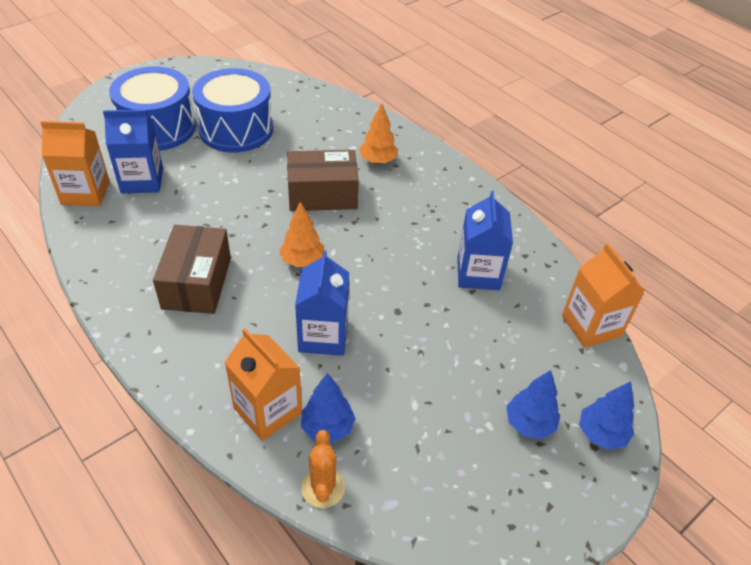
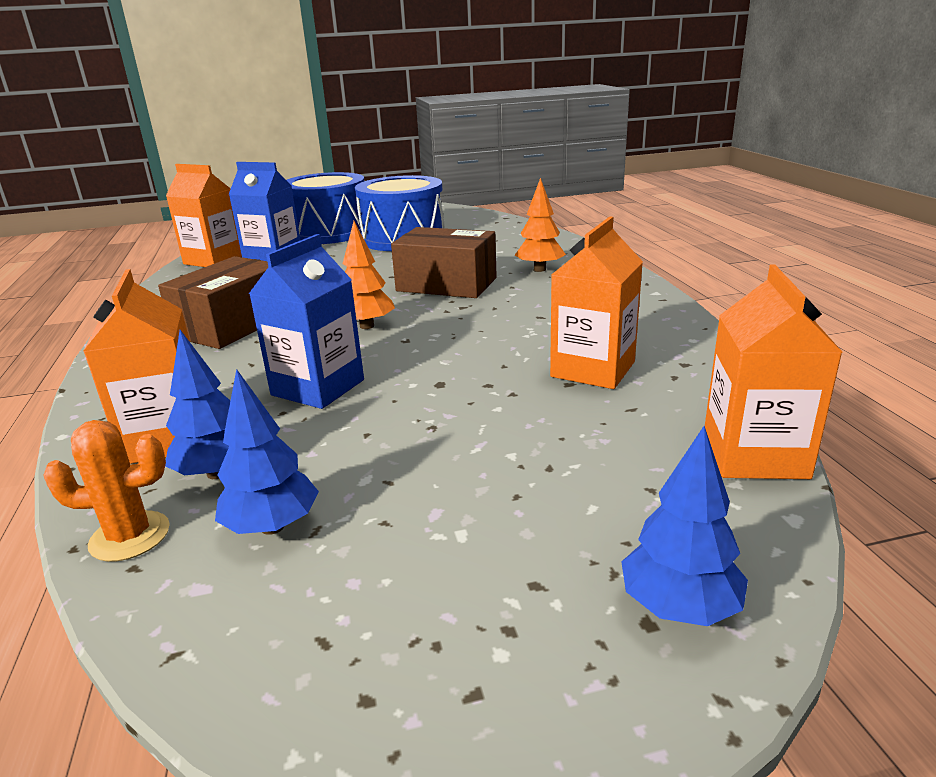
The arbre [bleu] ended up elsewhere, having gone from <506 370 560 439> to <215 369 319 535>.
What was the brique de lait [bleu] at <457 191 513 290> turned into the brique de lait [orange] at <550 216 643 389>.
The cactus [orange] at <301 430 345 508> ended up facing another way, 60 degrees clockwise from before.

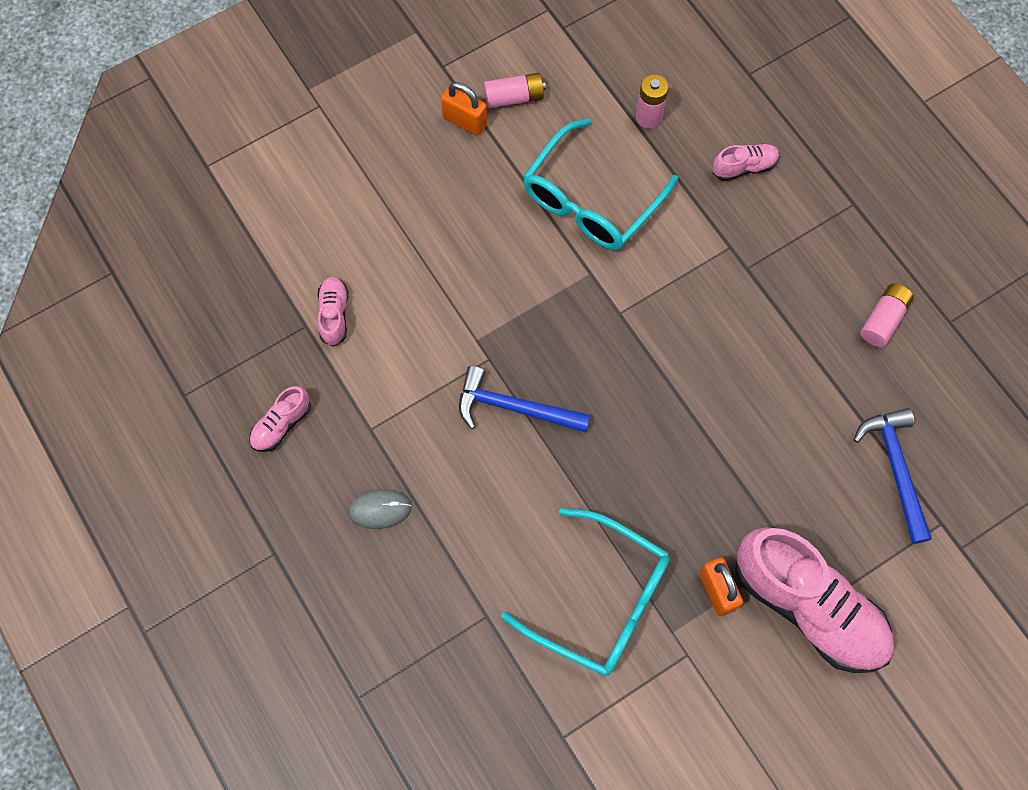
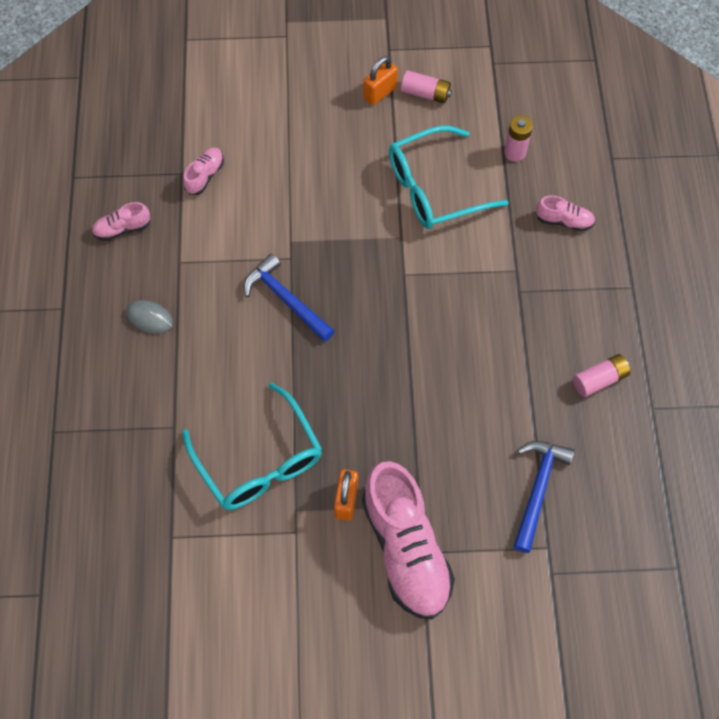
The cadenas [orange] at <441 82 487 136> ended up facing another way, 75 degrees clockwise from before.

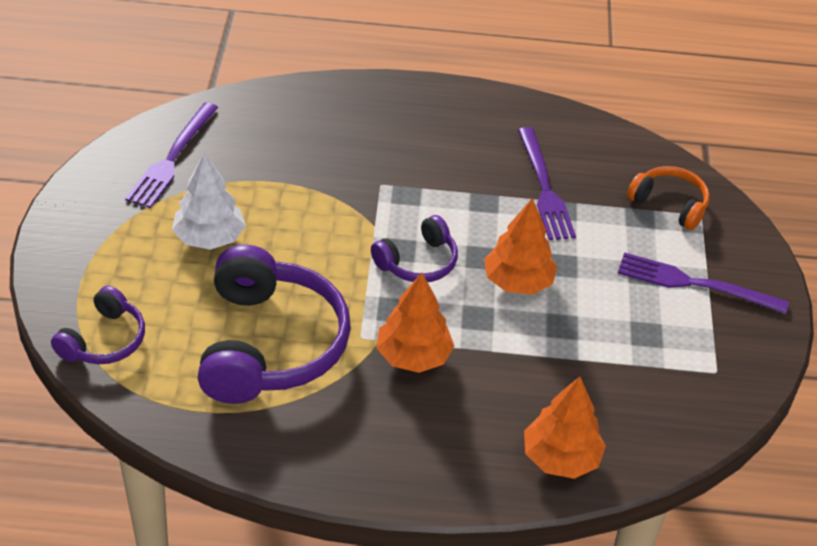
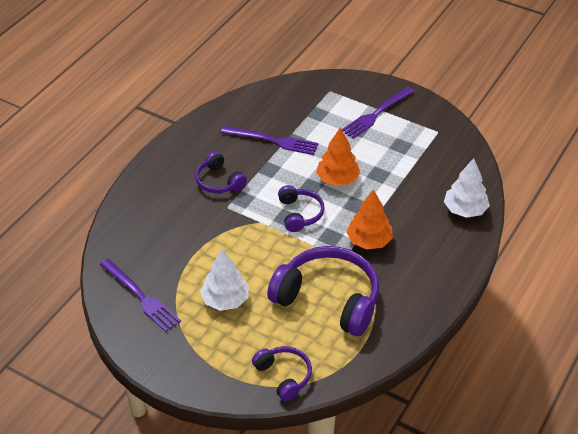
The second view lost the casque audio [orange] at <627 166 710 230>.
The second view gained the casque audio [violet] at <195 151 247 193>.
What was the arbre [orange] at <524 377 606 479> turned into the arbre [blanc] at <444 158 490 218>.

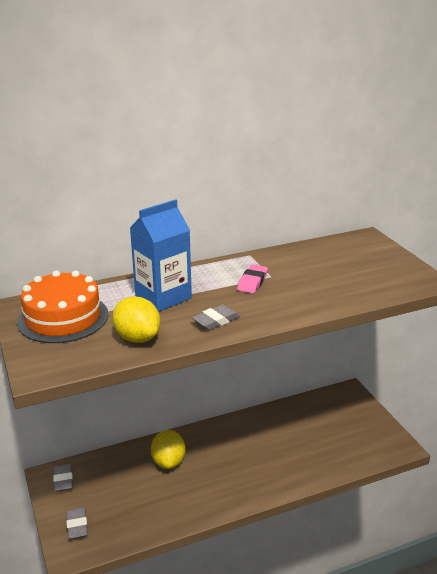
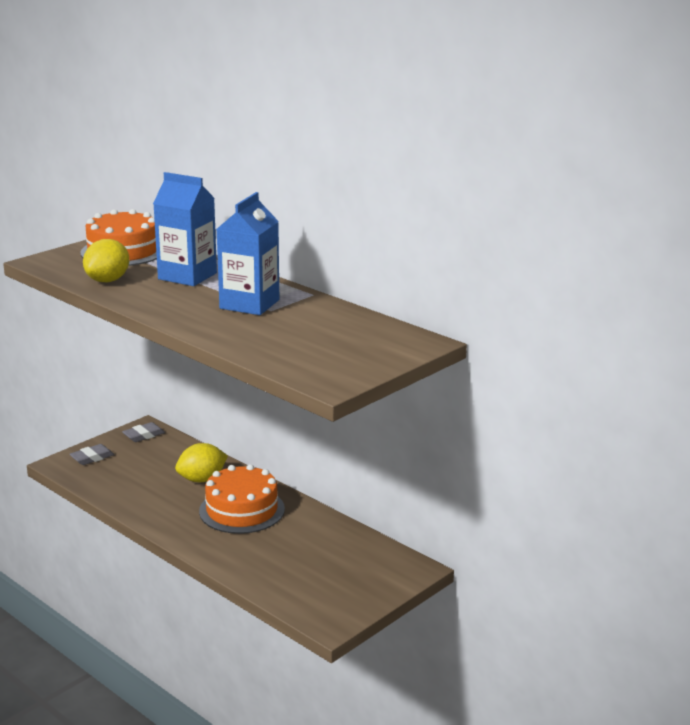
The second view lost the gomme [gris] at <192 304 240 330>.
The second view gained the gâteau [orange] at <199 464 285 534>.
Where the gomme [rose] stood at <237 264 268 293>, the brique de lait [bleu] came to stand at <217 192 279 315>.

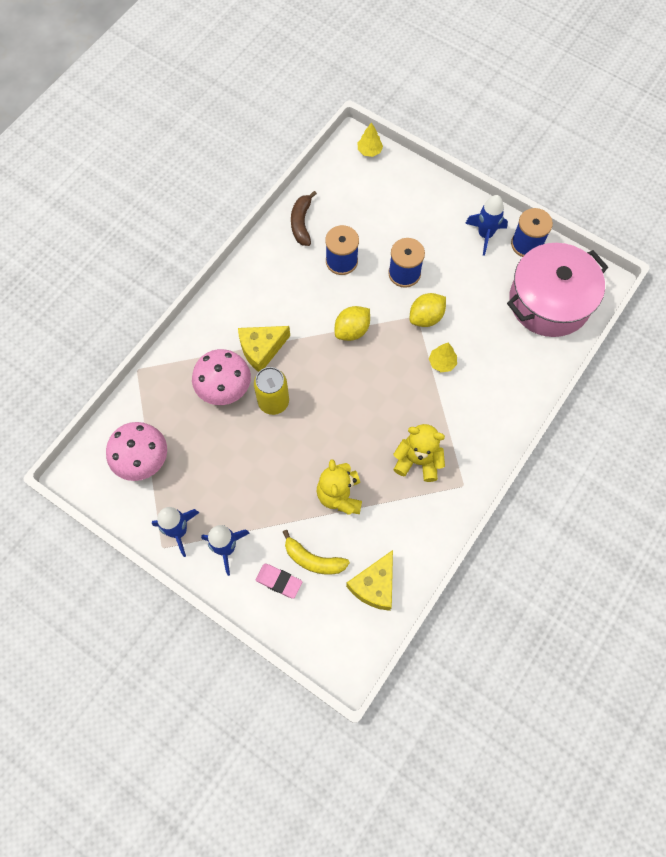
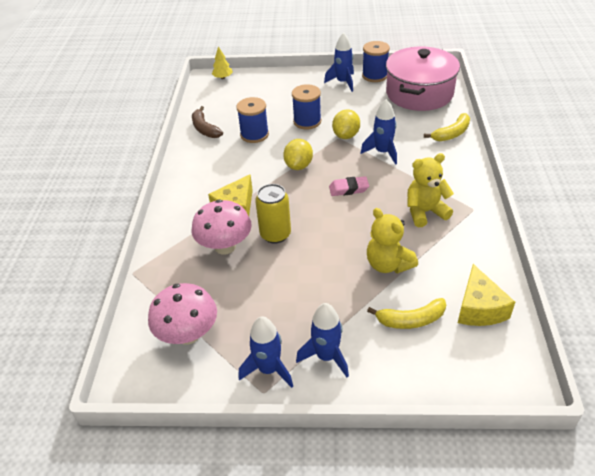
The second view gained the banane [jaune] at <424 113 470 141>.
The gomme [rose] ended up elsewhere, having gone from <256 564 302 599> to <329 176 369 196>.
Where the arbre [jaune] stood at <429 343 457 372>, the fusée [bleu] came to stand at <361 99 397 165>.

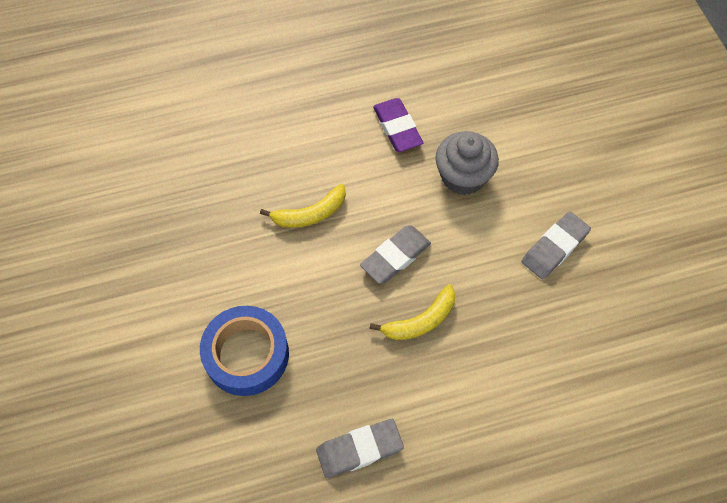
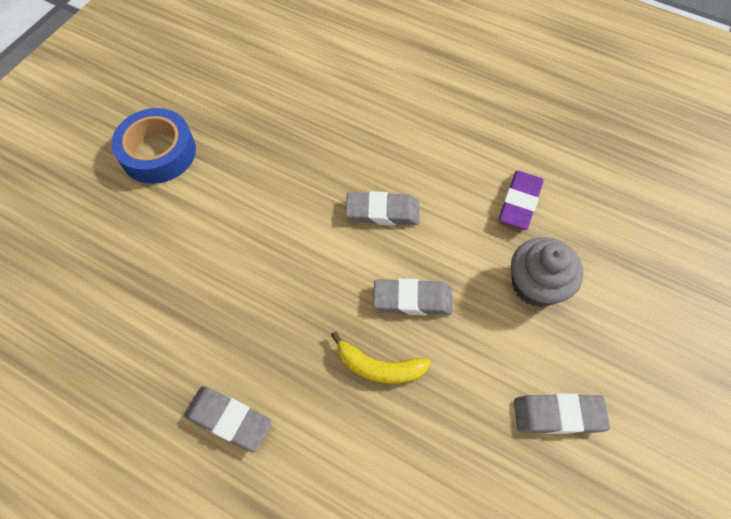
The ruban adhésif [bleu] ended up elsewhere, having gone from <200 306 289 396> to <111 108 196 184>.
Where the banane [jaune] stood at <260 184 346 228>, the gomme [gris] came to stand at <345 191 419 225>.

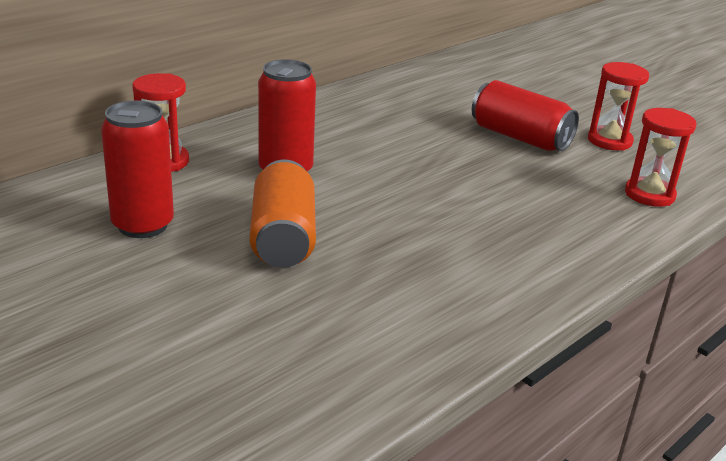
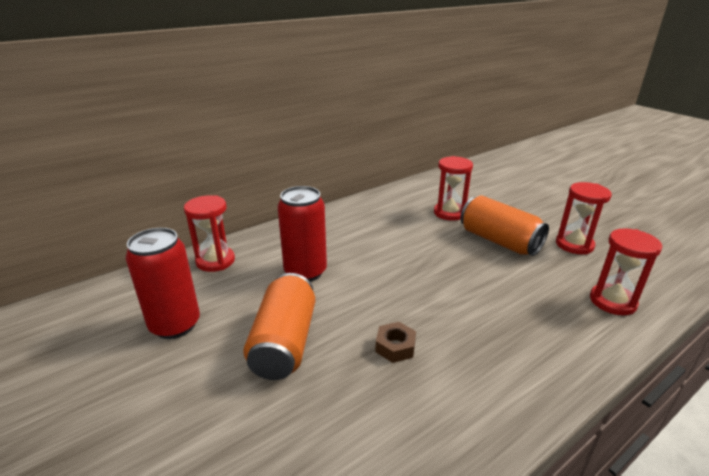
The second view gained the écrou [marron] at <375 322 416 363>.
The second view gained the sablier [rouge] at <434 156 473 221>.
What was the canette [rouge] at <472 80 579 151> turned into the canette [orange] at <460 195 549 256>.

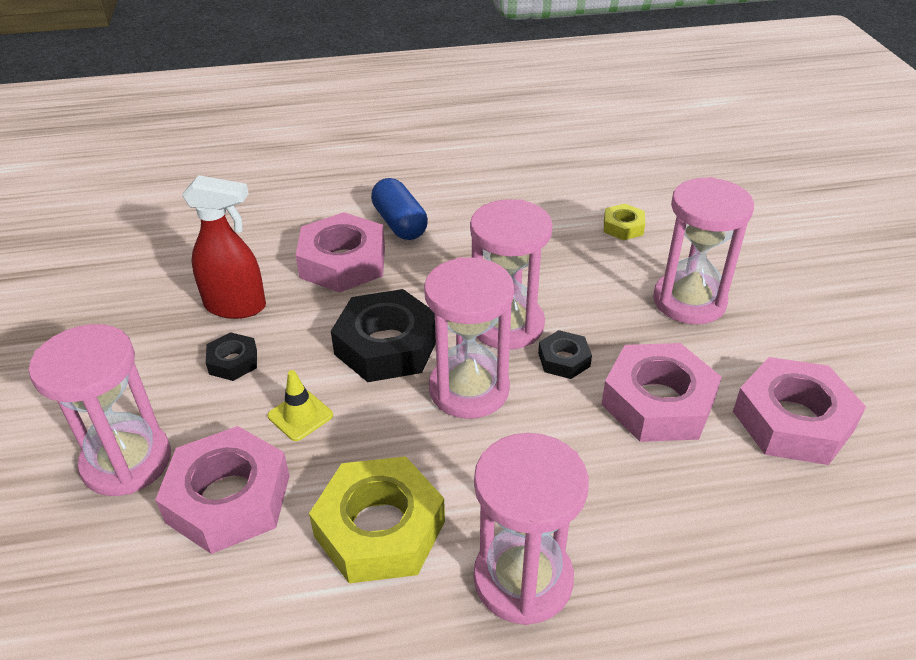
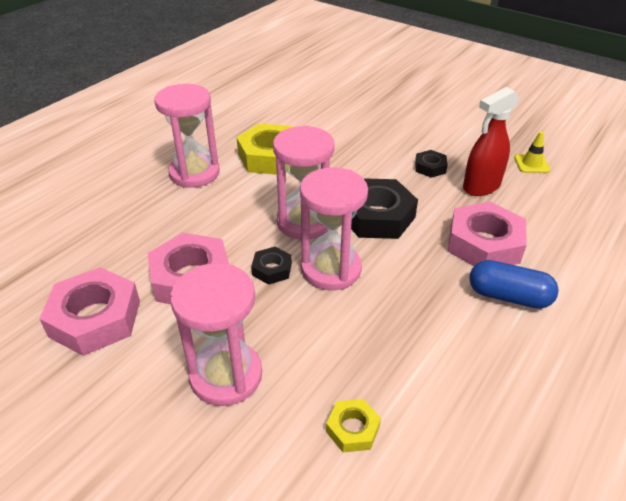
The second view lost the sablier [rose] at <29 324 171 496>.
The second view lost the écrou [rose] at <155 426 290 554>.
The cône de chantier [jaune] ended up elsewhere, having gone from <268 370 333 441> to <514 131 550 173>.

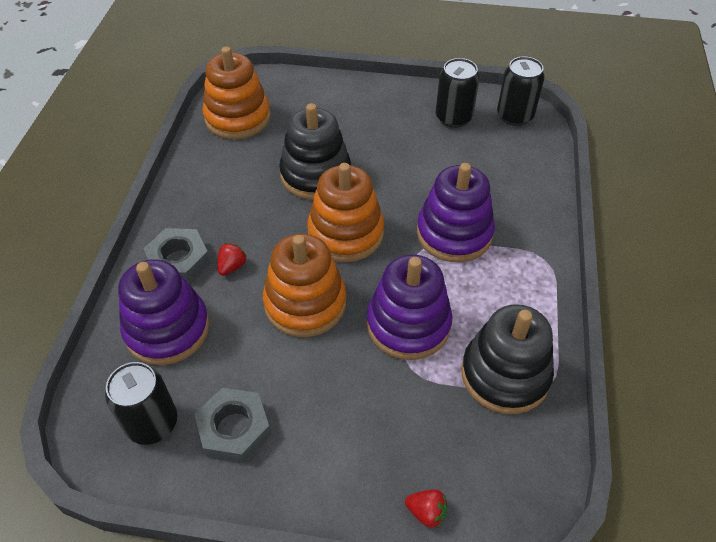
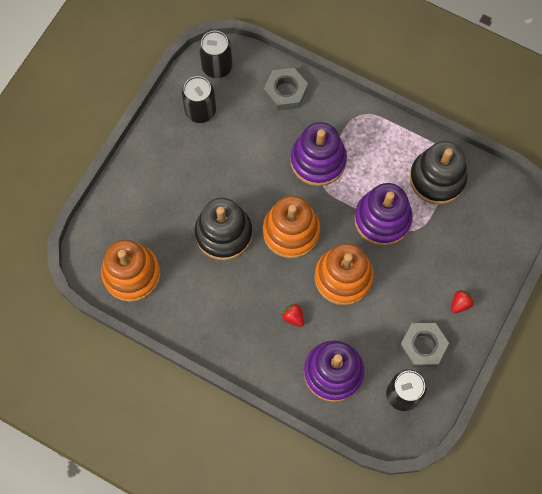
The écrou [gris] ended up elsewhere, having gone from <144 228 211 284> to <264 68 308 111>.
The fraise [rouge] ended up elsewhere, having gone from <405 489 447 528> to <451 290 474 313>.

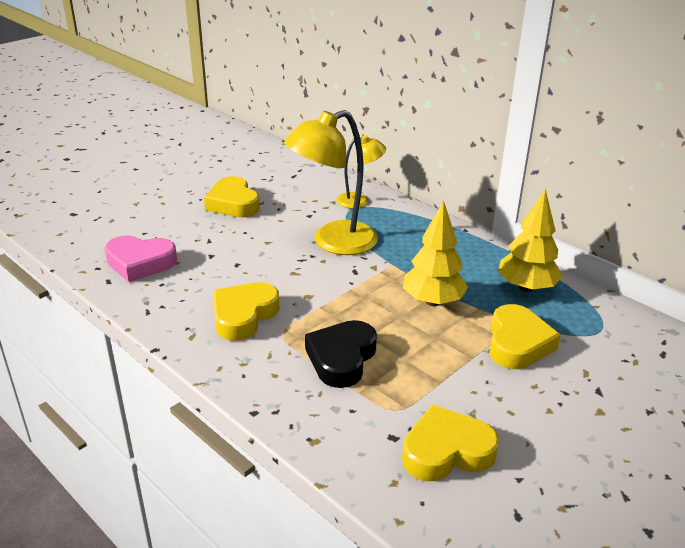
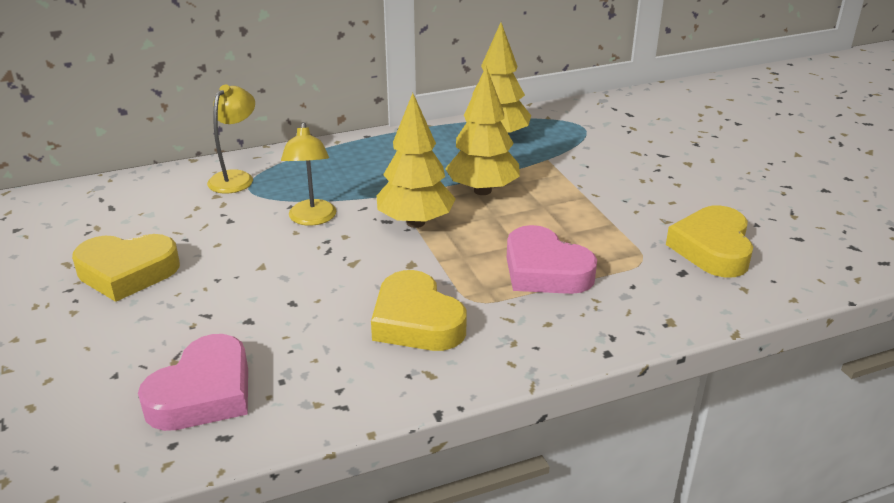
The second view lost the cœur [jaune] at <490 304 561 369>.
The second view gained the arbre [jaune] at <377 93 456 228>.
What was the cœur [noir] at <305 320 377 388> turned into the cœur [rose] at <507 225 597 294>.
The size of the lampe [jaune] at <284 110 378 255> changed by a factor of 0.55.

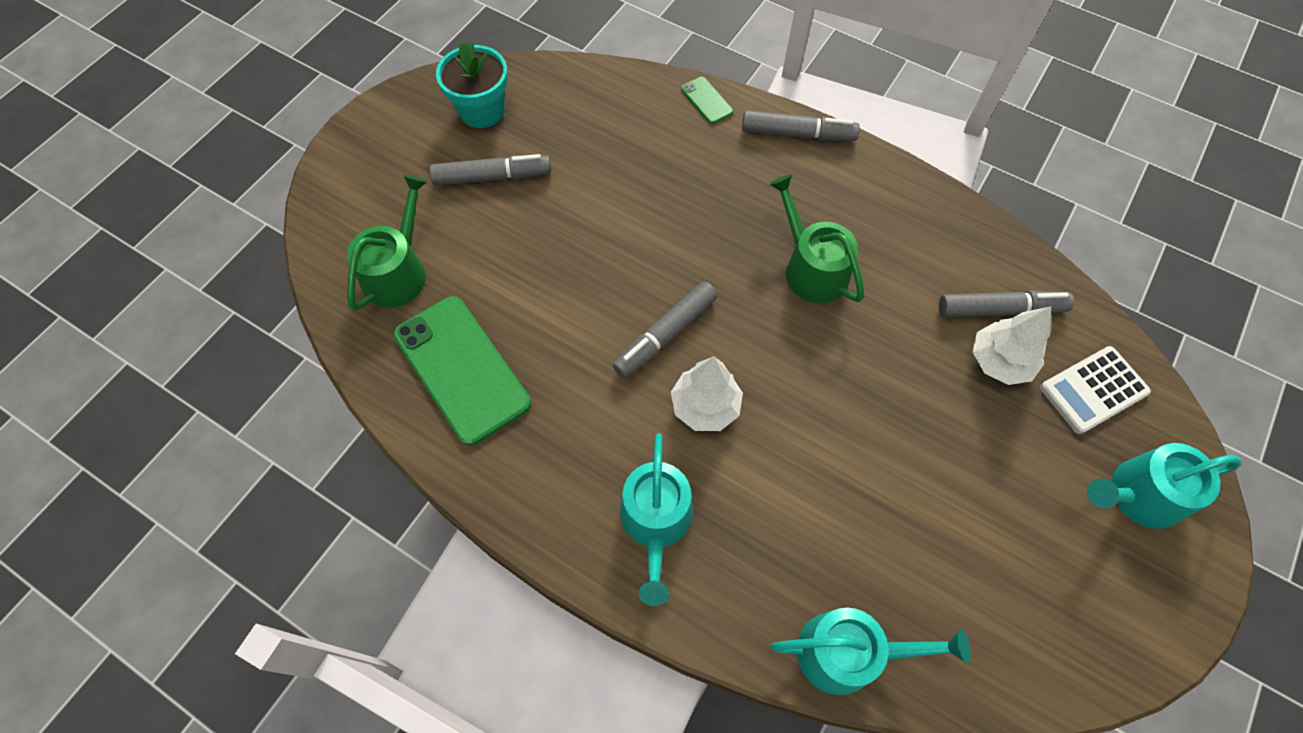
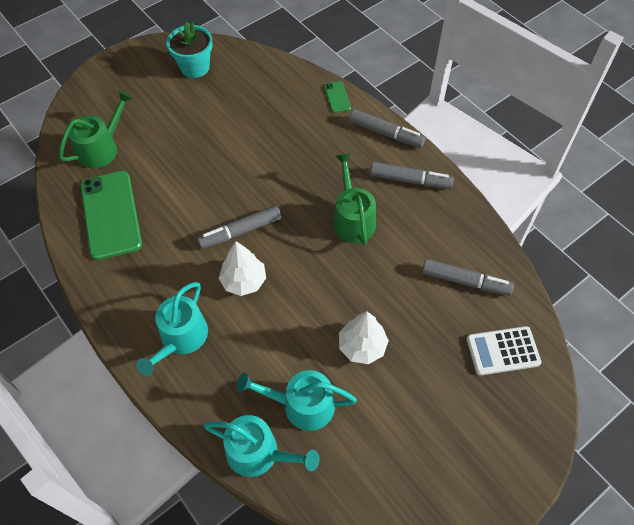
The feutre [gris] ended up elsewhere, having gone from <430 154 551 186> to <370 162 454 189>.
The arbre [blanc] ended up elsewhere, having gone from <972 307 1051 385> to <339 311 389 364>.
The arrosoir [turquoise] ended up elsewhere, having gone from <1087 443 1242 529> to <236 370 357 431>.

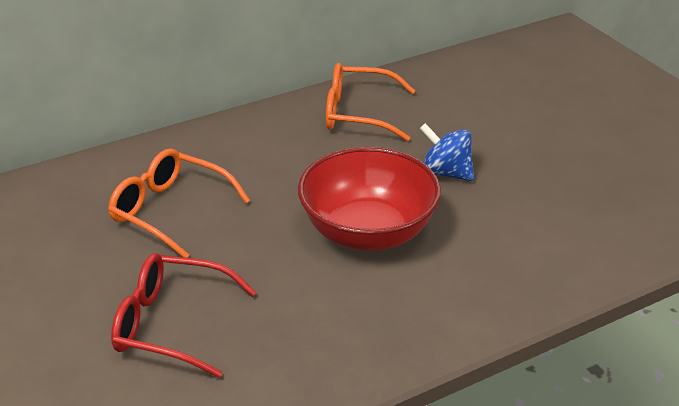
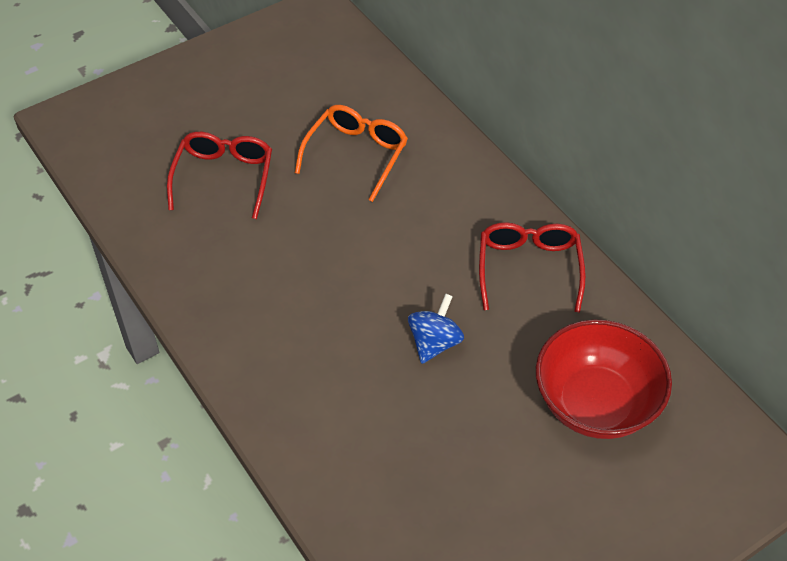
The bol [rouge] ended up elsewhere, having gone from <298 147 441 251> to <536 319 672 439>.
What was the lunettes [orange] at <326 63 415 141> turned into the lunettes [rouge] at <479 222 586 313>.

